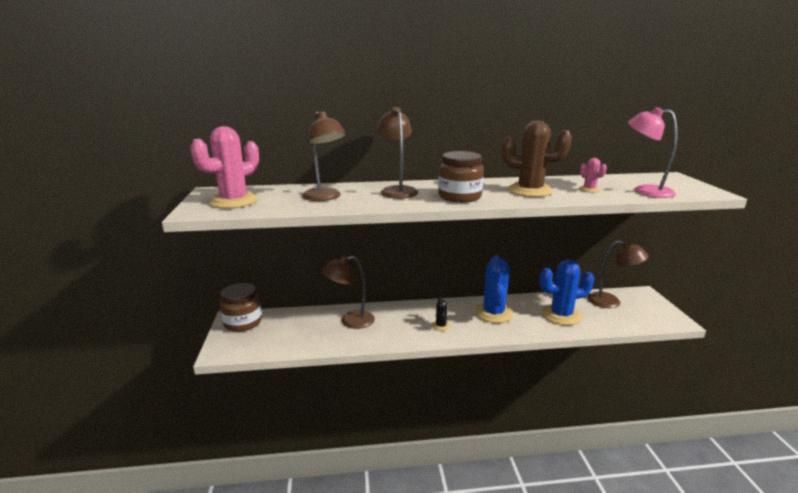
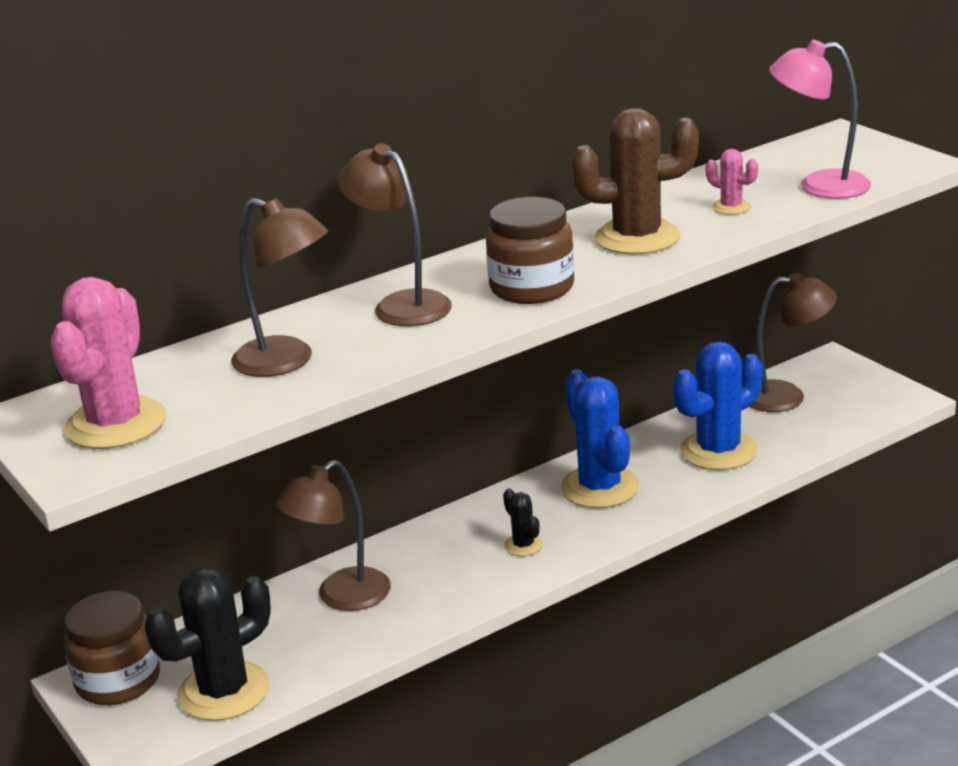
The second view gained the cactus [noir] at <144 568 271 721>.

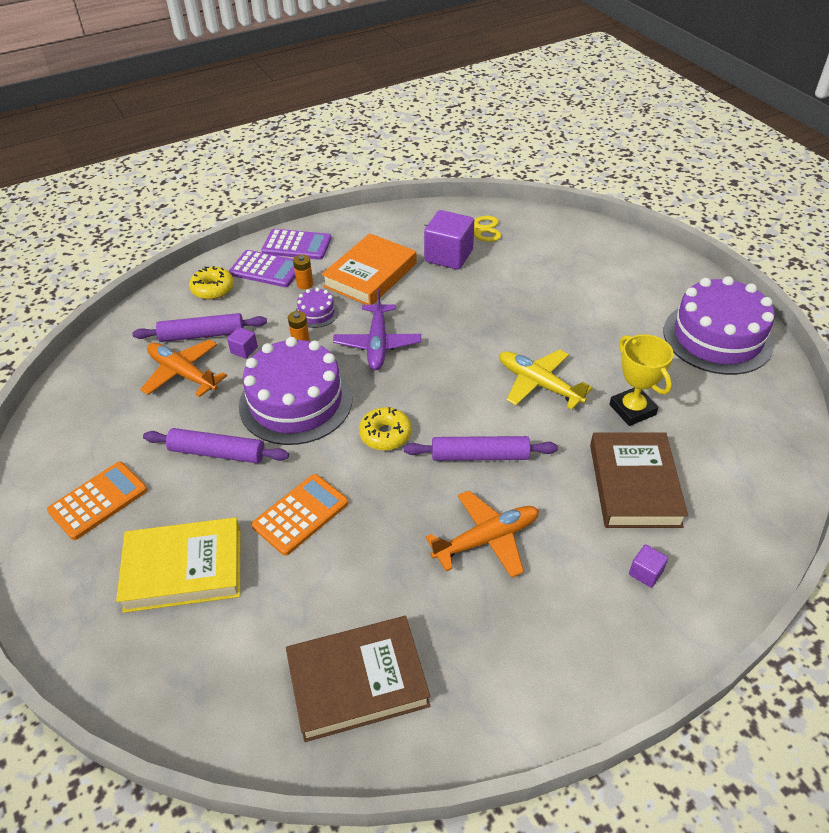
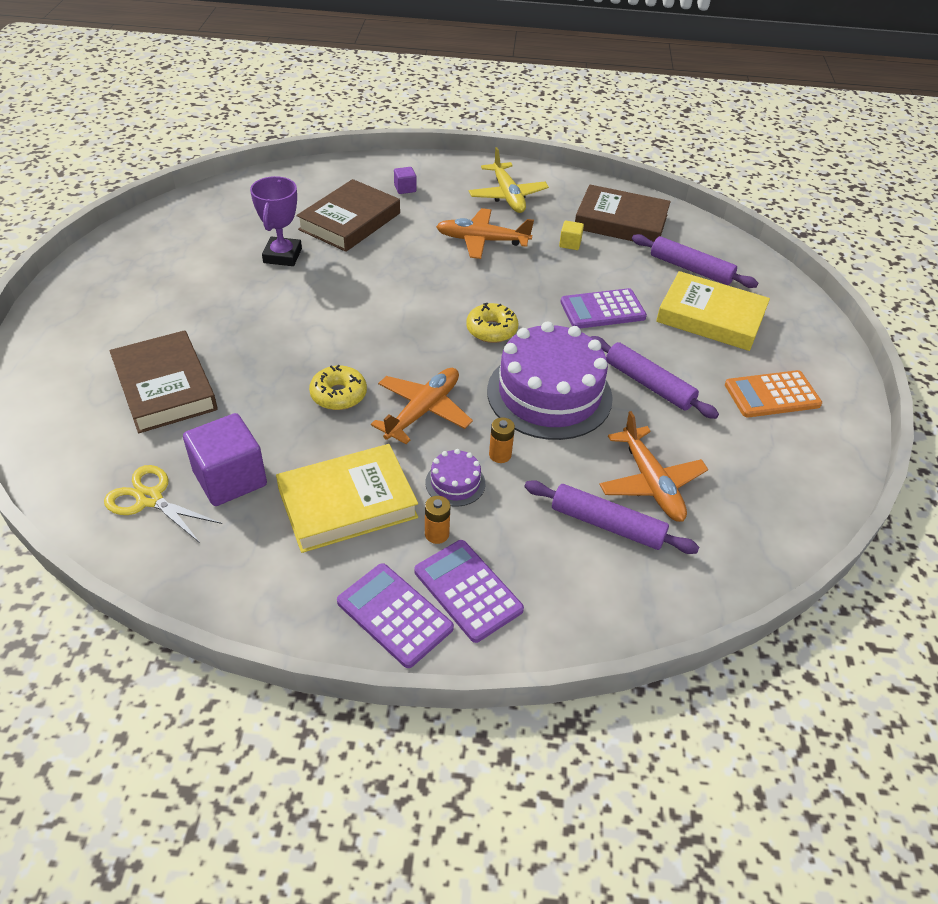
The second view lost the cube [violet] at <227 327 258 359>.
The second view lost the gâteau [violet] at <664 276 775 375>.
The second view gained the livre [marron] at <110 330 218 433>.
The second view gained the cube [jaune] at <559 221 584 250>.
The beignet [jaune] ended up elsewhere, having gone from <189 266 234 300> to <309 365 367 410>.
The rouleau à pâtisserie [violet] ended up elsewhere, having gone from <404 436 558 461> to <632 234 758 288>.
The avion [jaune] ended up elsewhere, having gone from <499 349 593 410> to <469 147 549 213>.
What was the calculatrice [orange] at <252 474 348 556> turned into the calculatrice [violet] at <560 288 647 328>.
What was the livre [orange] at <322 233 417 305> turned into the livre [jaune] at <276 444 418 553>.
What was the avion [violet] at <333 289 421 370> turned into the avion [orange] at <371 368 473 444>.
What was the trophée [jaune] at <609 334 674 426> turned into the trophée [violet] at <250 176 302 266>.

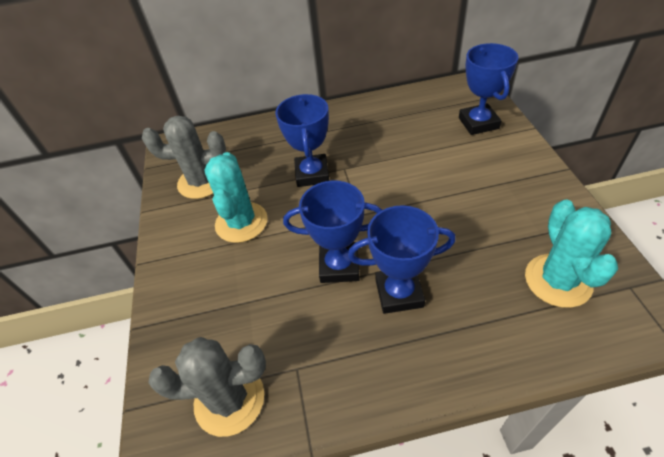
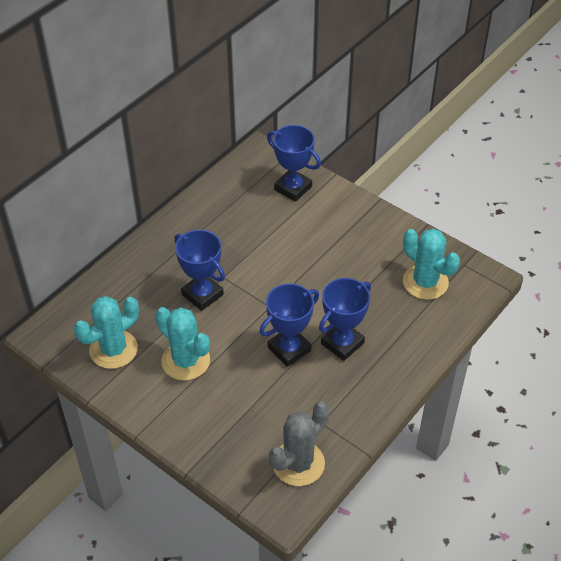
What was the cactus [gris] at <142 116 226 199> turned into the cactus [turquoise] at <74 296 139 369>.

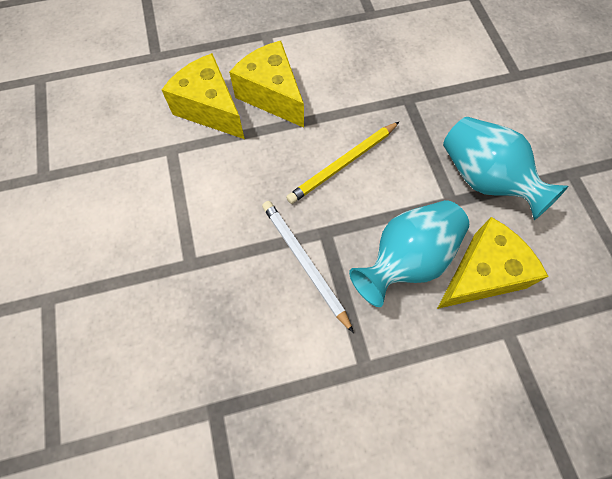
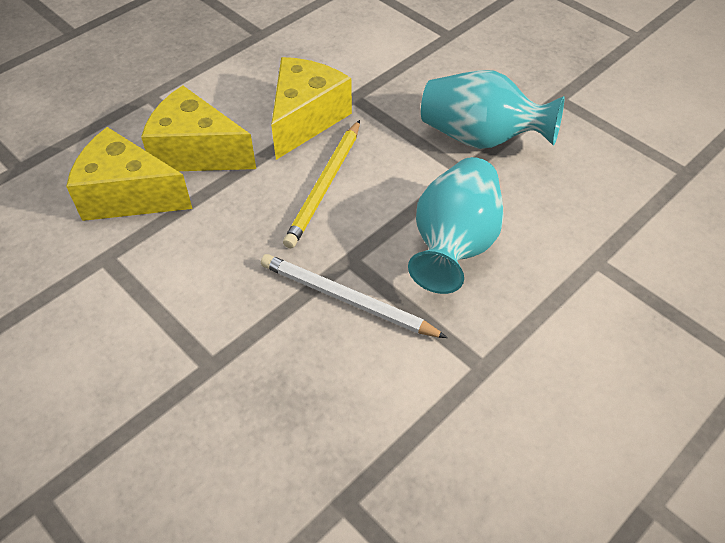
The fromage [jaune] ended up elsewhere, having gone from <437 217 549 309> to <271 57 352 160>.

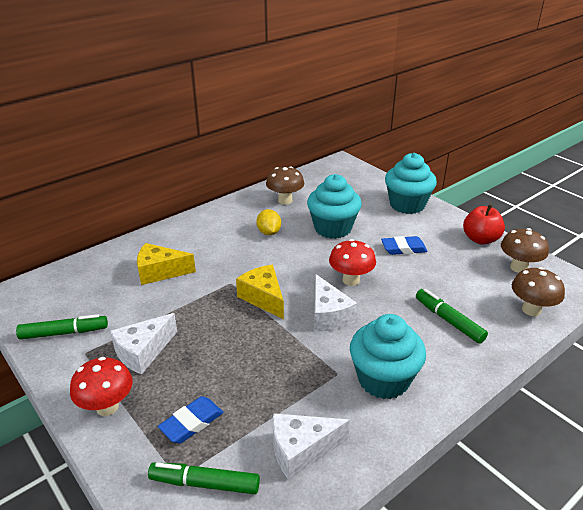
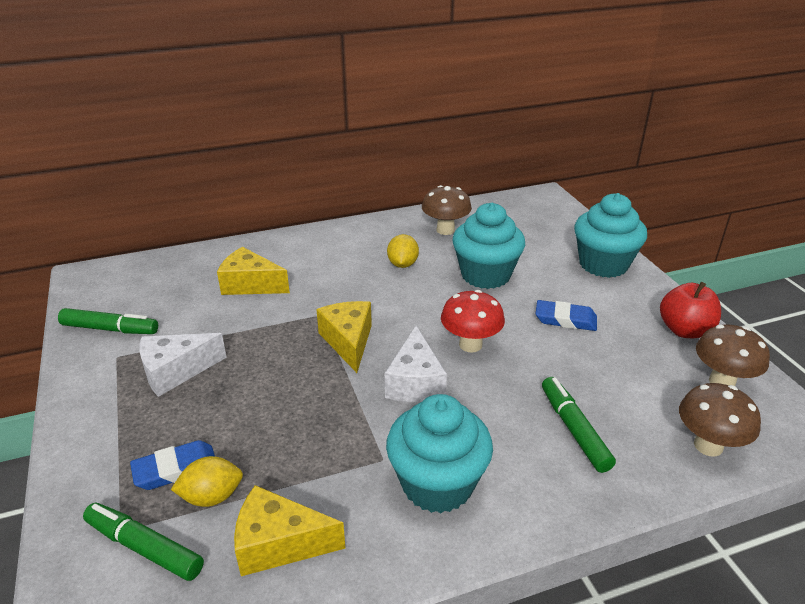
The second view lost the champignon [rouge] at <70 357 133 416>.
The second view gained the citron [jaune] at <171 456 243 507>.
What was the fromage [blanc] at <273 413 350 480> turned into the fromage [jaune] at <234 485 345 576>.

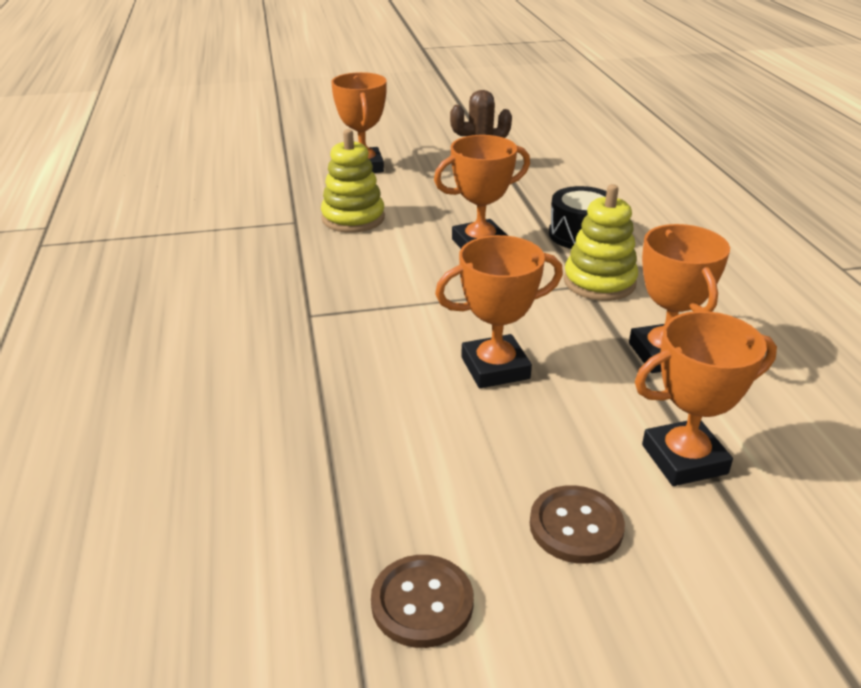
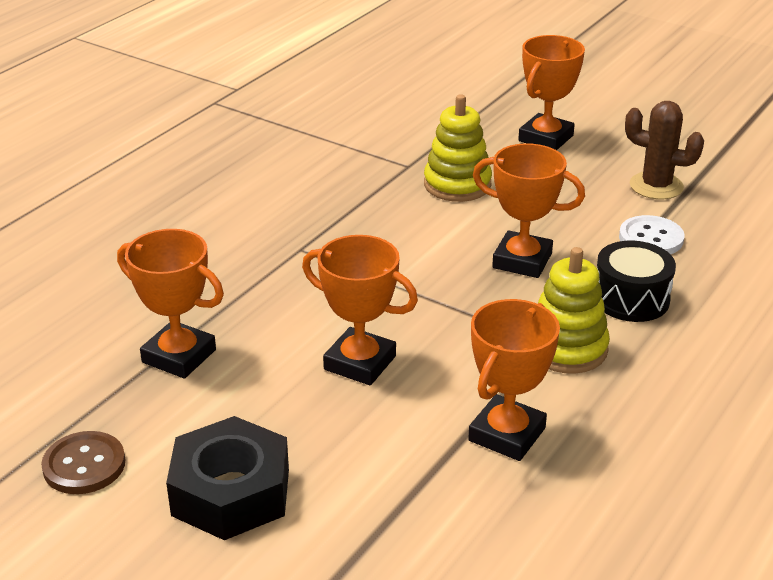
The second view gained the bouton [blanc] at <619 215 684 254>.
The trophée [orange] ended up elsewhere, having gone from <635 311 777 486> to <117 229 224 379>.
Where the bouton [marron] stood at <530 485 625 564>, the écrou [noir] came to stand at <166 416 289 540>.

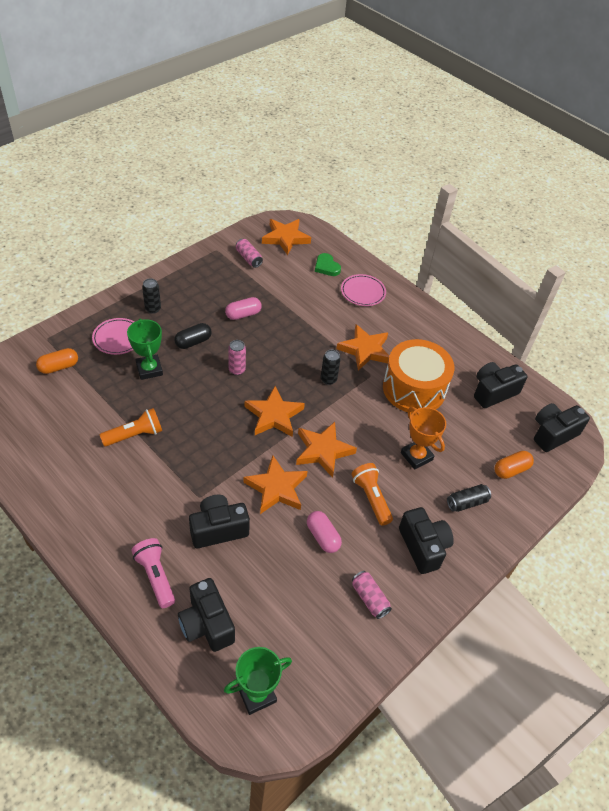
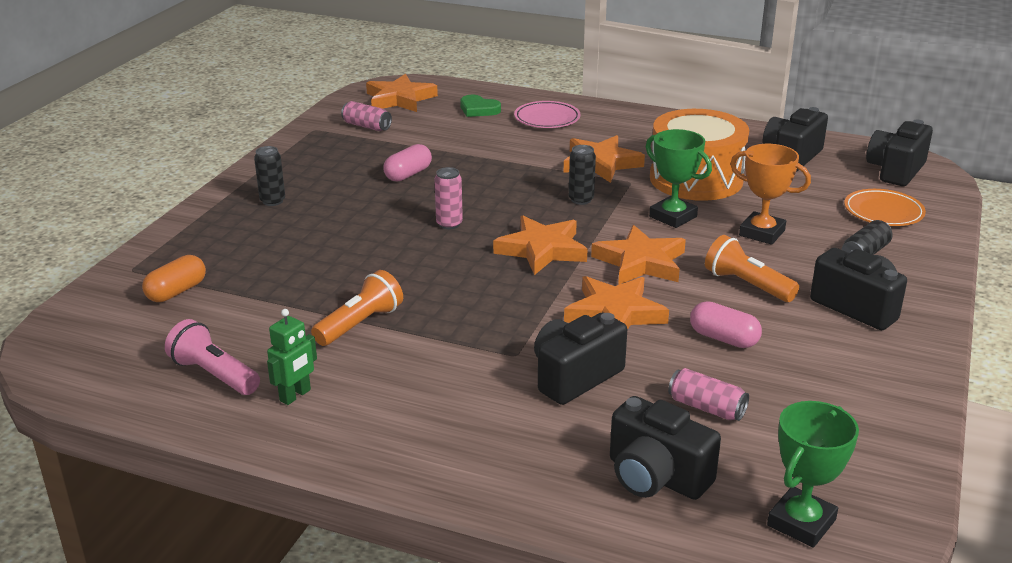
The second view lost the assiette [rose] at <92 318 134 355>.
The second view lost the gélule [noir] at <174 323 211 349>.
The second view gained the robot [vert] at <267 309 317 405>.
The trophée [vert] ended up elsewhere, having gone from <127 318 163 380> to <646 129 712 228>.
The lampe de poche [rose] ended up elsewhere, having gone from <131 538 175 608> to <165 319 260 395>.
The canette [rose] ended up elsewhere, having gone from <352 571 392 619> to <668 368 749 421>.
Where the gélule [orange] stood at <494 451 534 479>, the assiette [orange] came to stand at <844 189 926 226>.

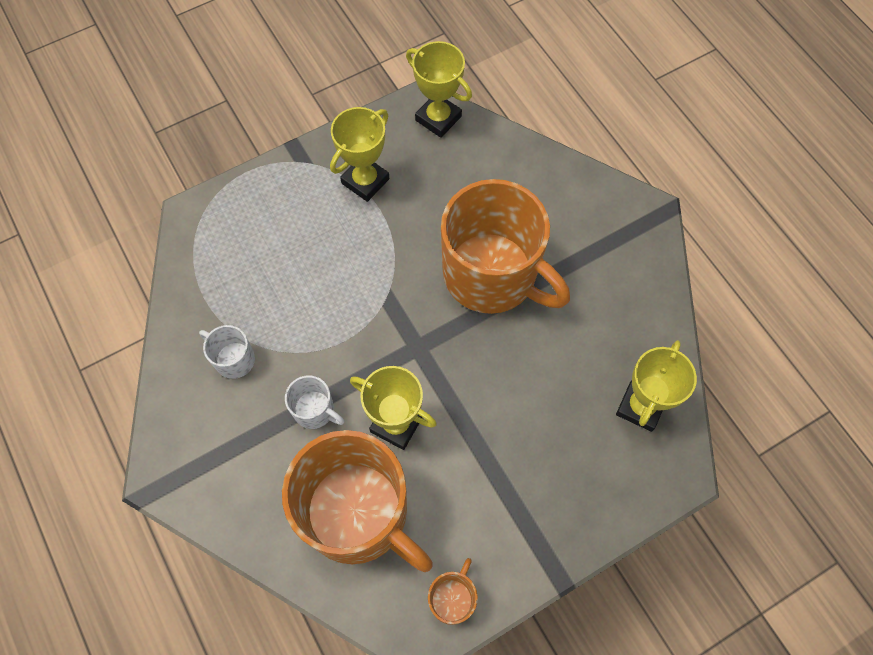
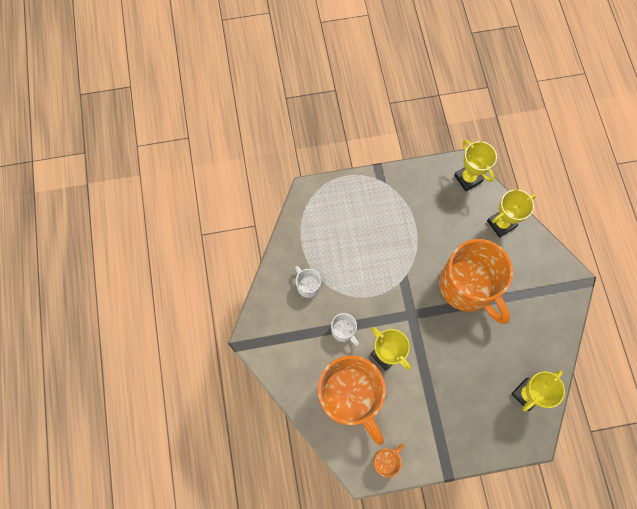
The trophée [jaune] ended up elsewhere, having gone from <330 107 389 202> to <487 189 536 238>.

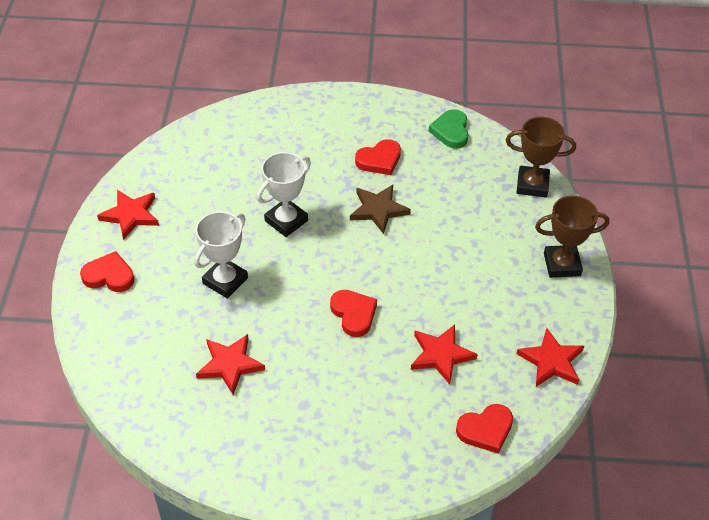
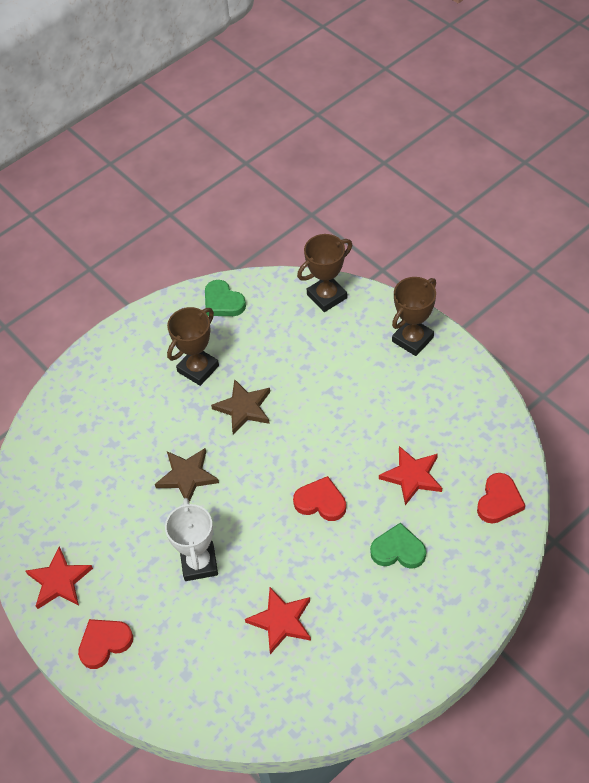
The second view lost the étoile [rouge] at <516 328 584 387>.
The second view gained the cœur [vert] at <370 523 426 569>.
Where the trophée [blanc] stood at <257 152 311 237>, the étoile [marron] came to stand at <155 448 219 502>.
Where the cœur [rouge] stood at <355 139 401 175>, the trophée [marron] came to stand at <167 307 219 386>.

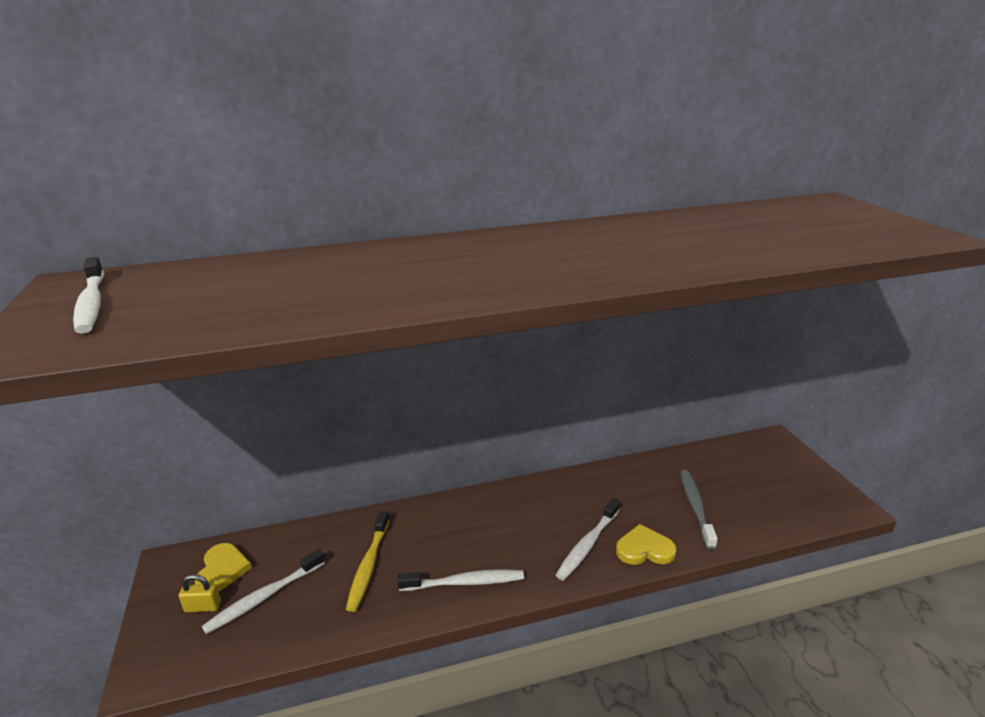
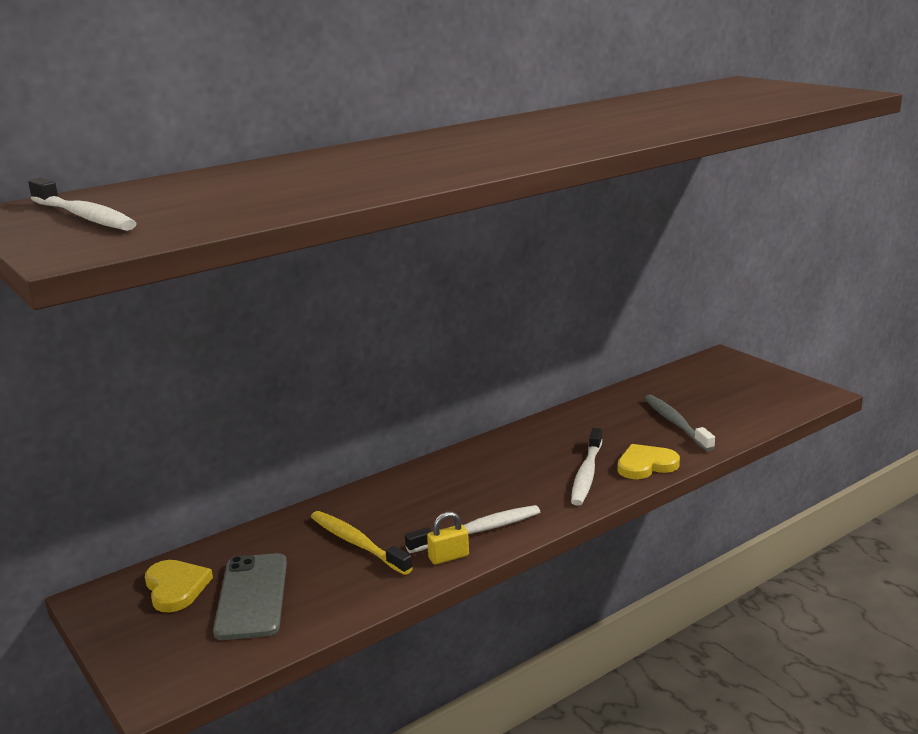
The cadenas [jaune] ended up elsewhere, having gone from <179 574 221 612> to <427 511 469 565>.
Where the brosse à dents [blanc] stood at <202 549 325 634>, the téléphone [gris] came to stand at <213 553 287 640>.
The brosse à dents [jaune] at <346 511 389 612> ended up facing another way, 150 degrees clockwise from before.

